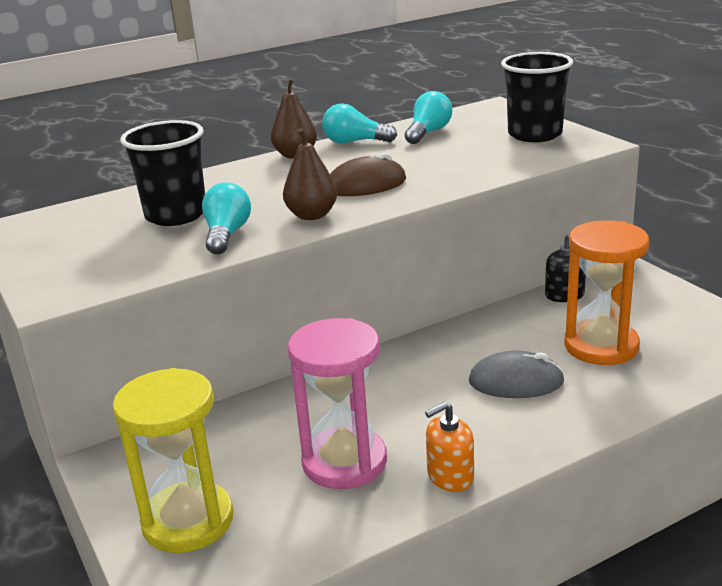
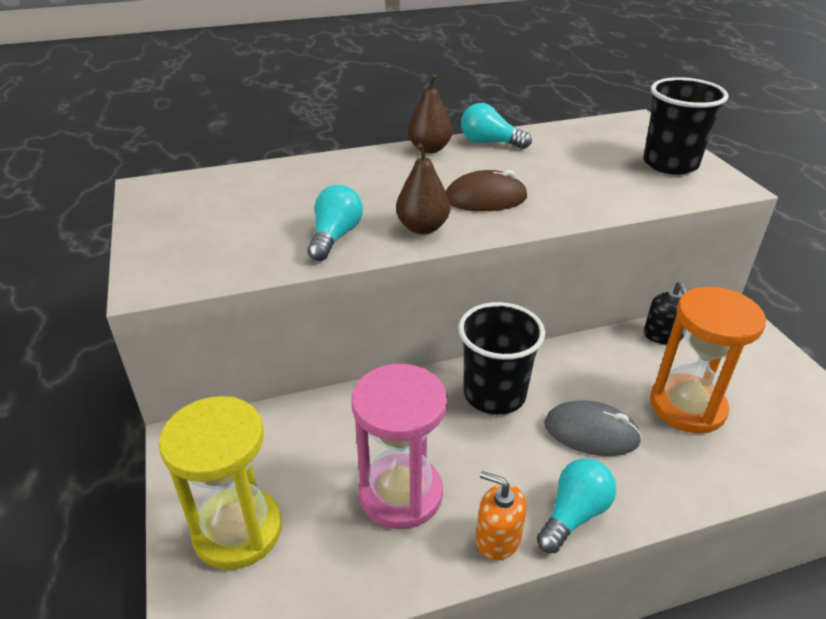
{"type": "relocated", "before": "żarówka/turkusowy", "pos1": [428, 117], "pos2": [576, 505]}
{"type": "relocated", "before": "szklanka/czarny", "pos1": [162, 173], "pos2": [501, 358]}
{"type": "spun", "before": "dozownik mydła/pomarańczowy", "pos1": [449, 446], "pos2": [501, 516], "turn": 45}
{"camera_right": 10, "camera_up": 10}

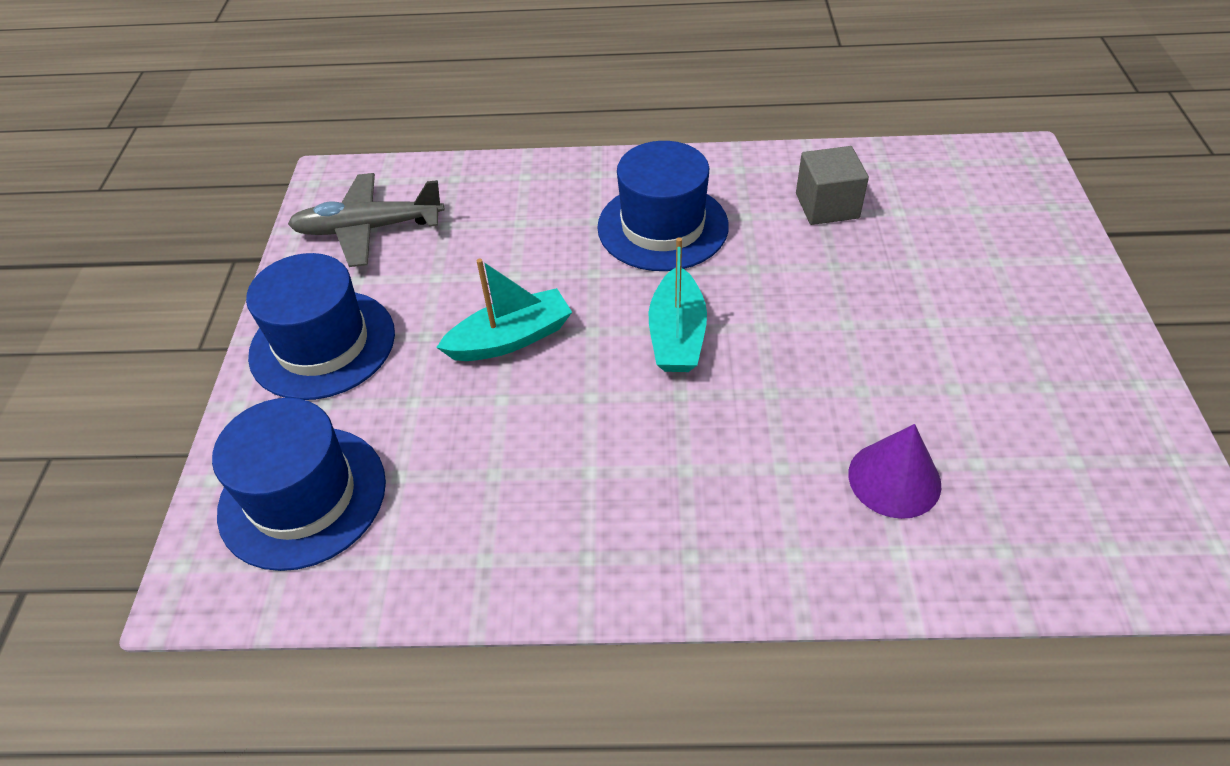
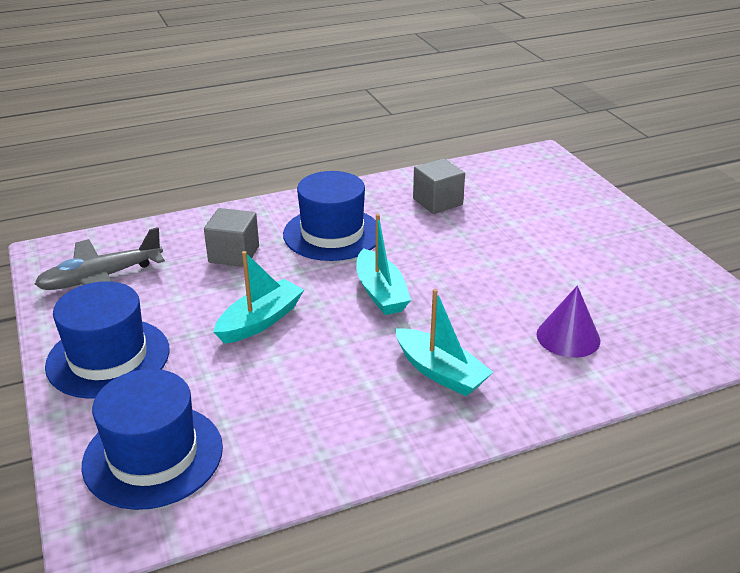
{"type": "appeared", "after": "sześcian/szary", "pos2": [231, 237]}
{"type": "appeared", "after": "łódka/turkusowy", "pos2": [444, 342]}
{"camera_right": -25, "camera_up": -15}

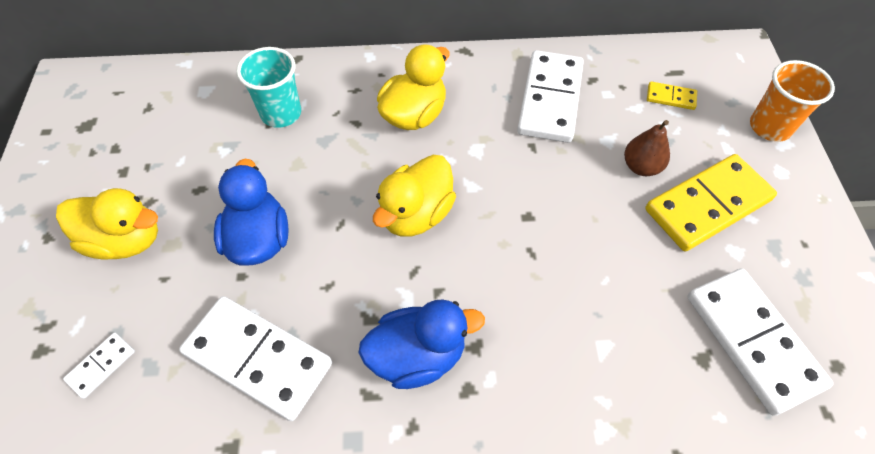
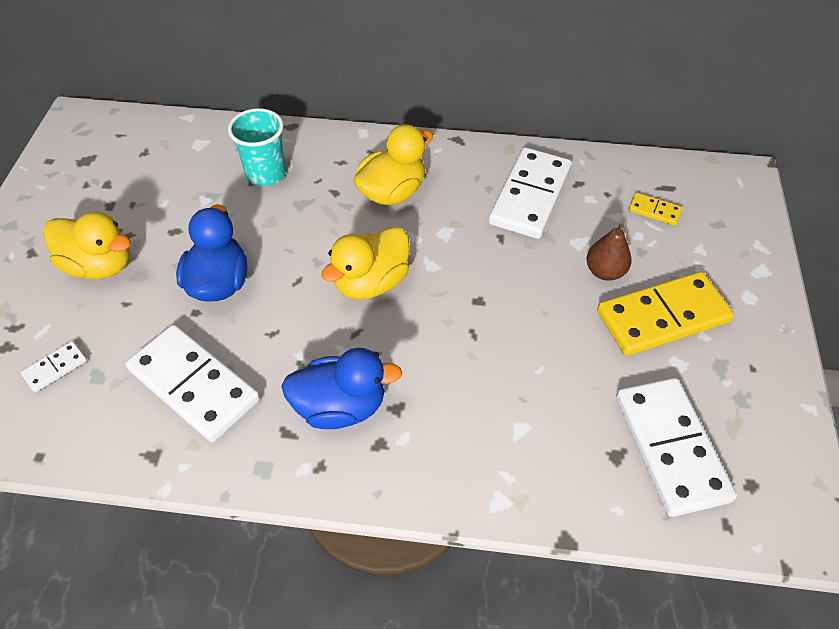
{"type": "missing", "before": "szklanka/pomarańczowy", "pos1": [792, 101]}
{"camera_right": 10, "camera_up": -5}

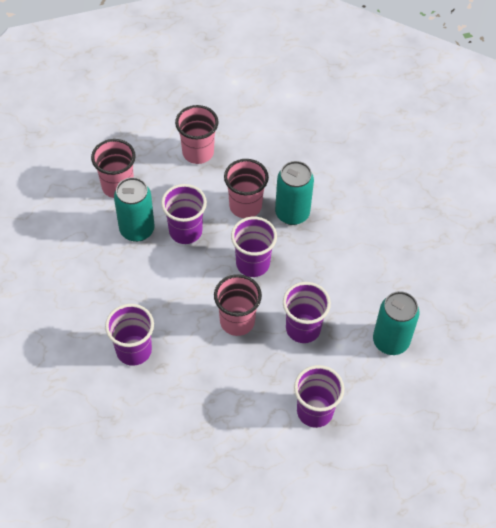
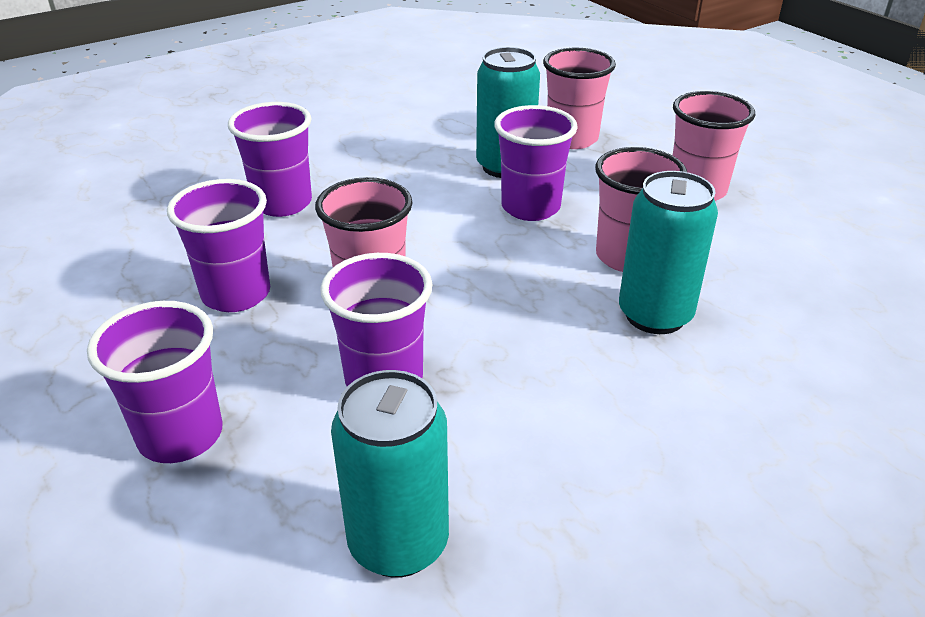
{"type": "relocated", "before": "szklanka/fioletowy", "pos1": [254, 247], "pos2": [218, 245]}
{"camera_right": 75, "camera_up": -20}

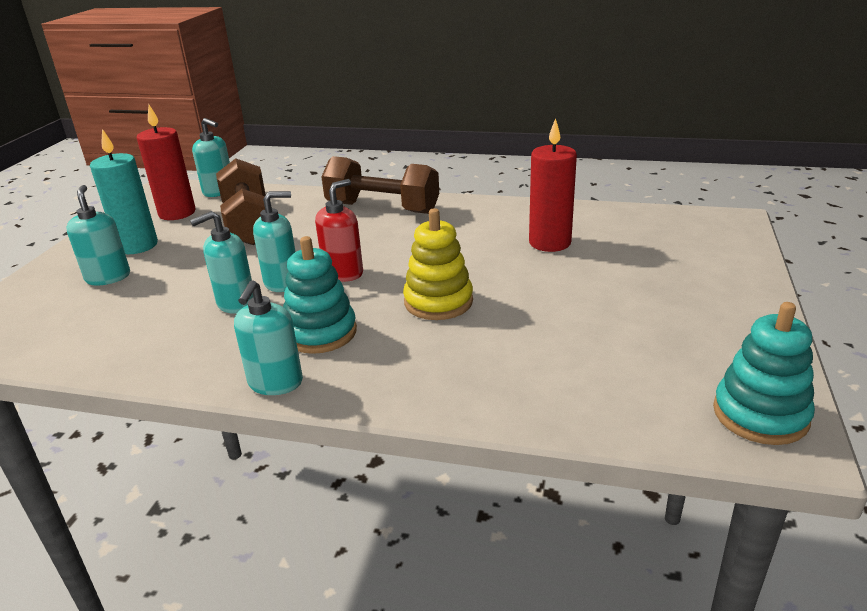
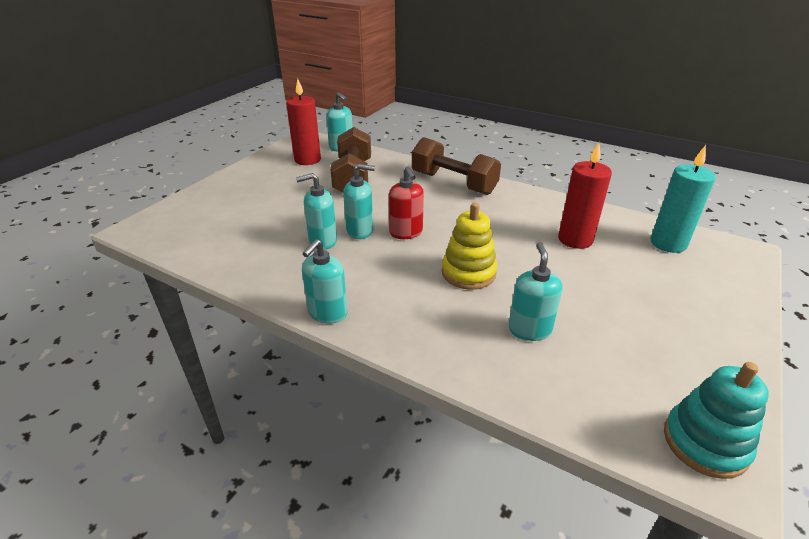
{"type": "relocated", "before": "świeca/turkusowy", "pos1": [124, 191], "pos2": [683, 199]}
{"type": "spun", "before": "dozownik mydła/czerwony", "pos1": [339, 230], "pos2": [406, 202], "turn": 105}
{"type": "relocated", "before": "dozownik mydła/turkusowy", "pos1": [98, 235], "pos2": [535, 291]}
{"type": "missing", "before": "zabawka nakładanka/turkusowy", "pos1": [320, 295]}
{"camera_right": 15, "camera_up": 5}

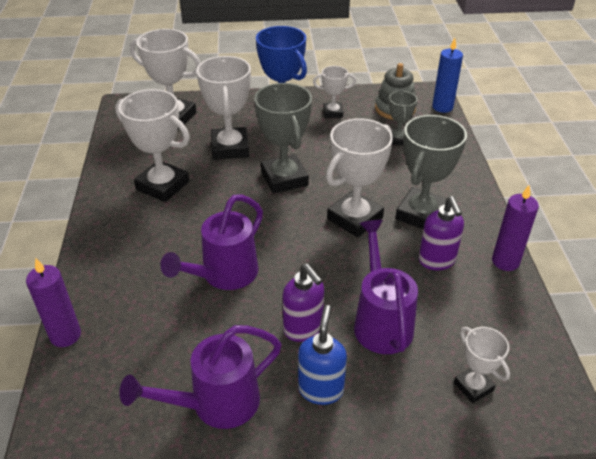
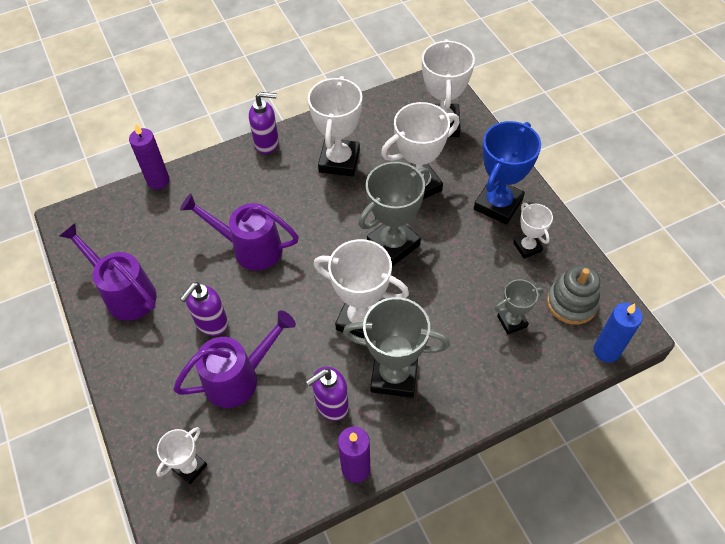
{"type": "missing", "before": "dozownik mydła/niebieski", "pos1": [322, 355]}
{"type": "appeared", "after": "dozownik mydła/fioletowy", "pos2": [264, 123]}
{"camera_right": 70, "camera_up": 15}

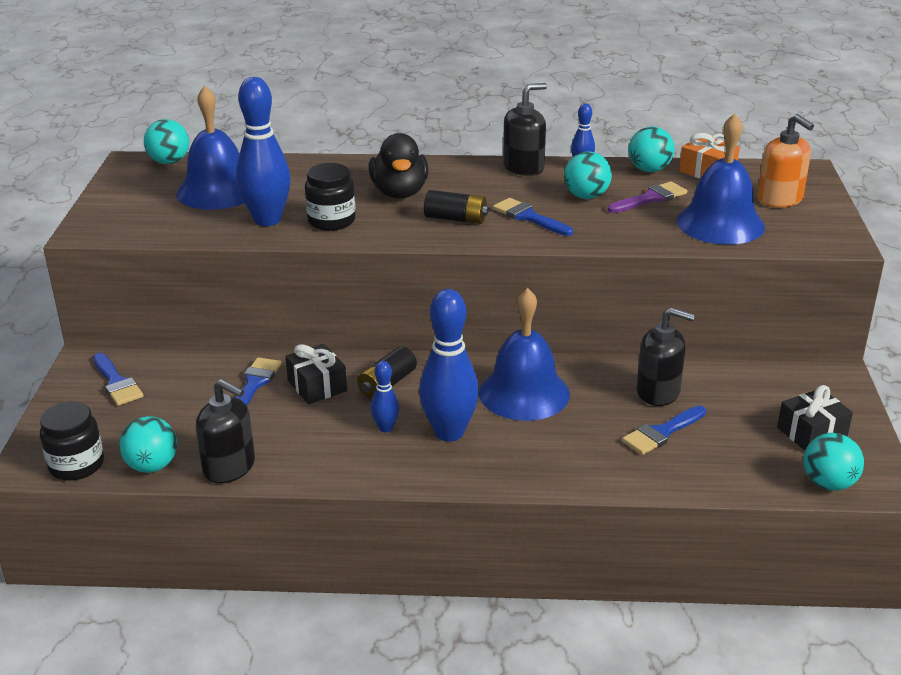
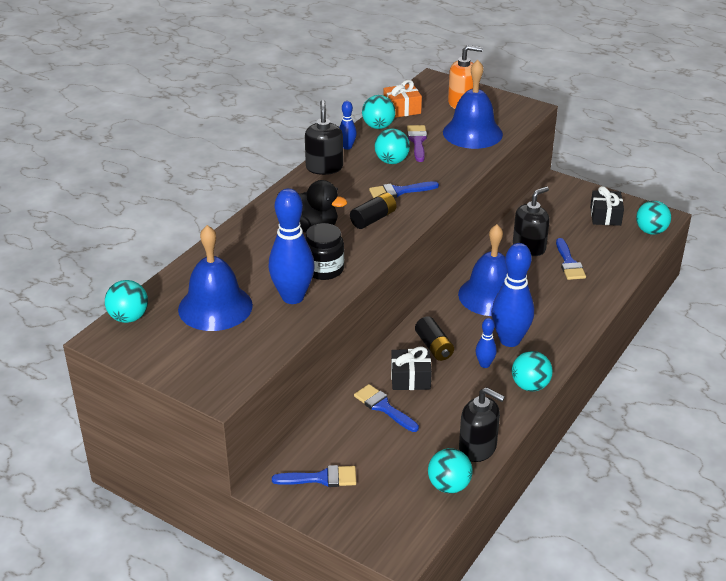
{"type": "spun", "before": "dozownik mydła/czarny", "pos1": [225, 431], "pos2": [482, 424], "turn": 60}
{"type": "missing", "before": "słoik/czarny", "pos1": [72, 441]}
{"type": "appeared", "after": "piłka/turkusowy", "pos2": [532, 371]}
{"camera_right": -60, "camera_up": 5}

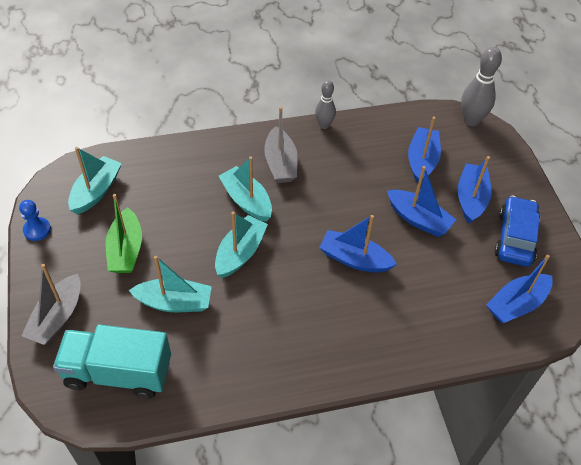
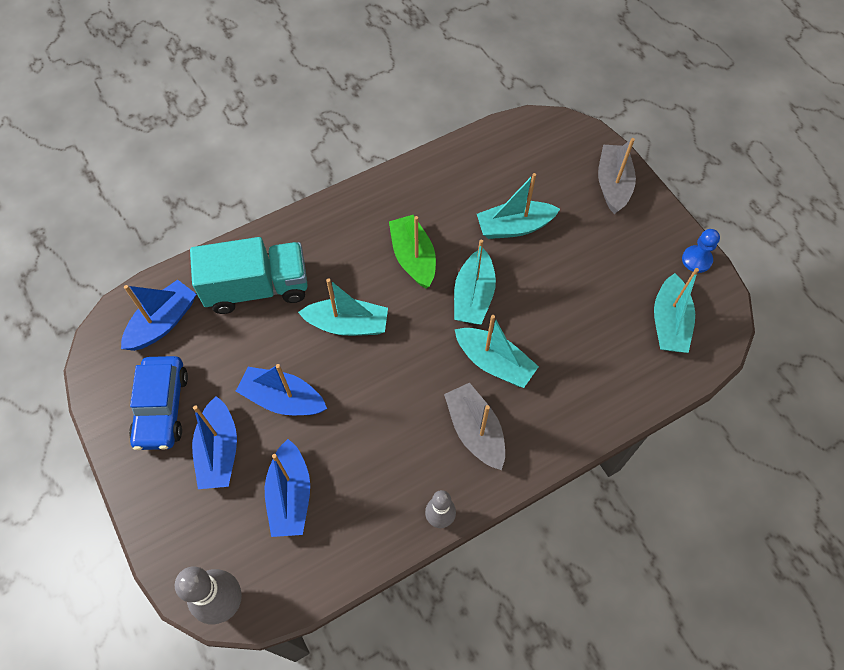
{"type": "relocated", "before": "łódka/zielony", "pos1": [123, 233], "pos2": [412, 251]}
{"type": "colour", "before": "łódka/niebieski", "after": "łódka/turkusowy", "pos1": [358, 243], "pos2": [343, 307]}
{"type": "relocated", "before": "ciężarówka/turkusowy", "pos1": [112, 361], "pos2": [249, 275]}
{"camera_right": 165, "camera_up": 10}

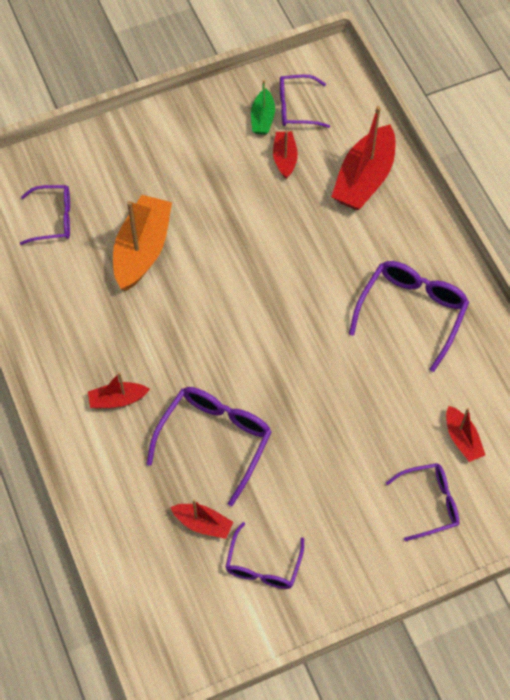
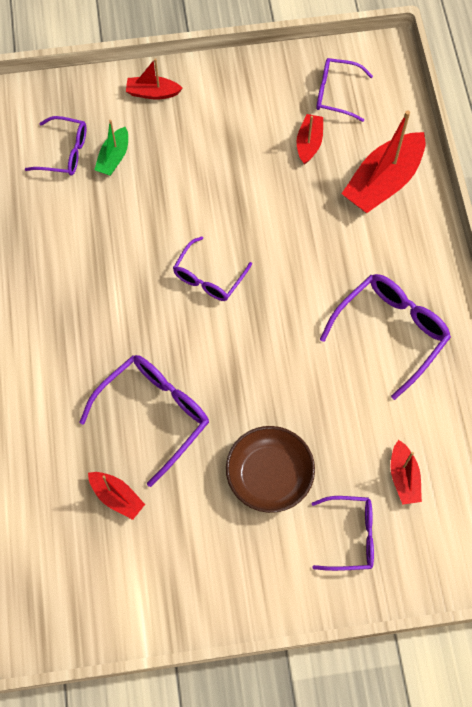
{"type": "relocated", "before": "łódka/zielony", "pos1": [263, 107], "pos2": [111, 148]}
{"type": "missing", "before": "łódka/pomarańczowy", "pos1": [142, 243]}
{"type": "relocated", "before": "łódka/czerwony", "pos1": [119, 390], "pos2": [154, 79]}
{"type": "relocated", "before": "okulary/fioletowy", "pos1": [264, 555], "pos2": [212, 268]}
{"type": "appeared", "after": "miska/brązowy", "pos2": [270, 469]}
{"camera_right": 15, "camera_up": 5}

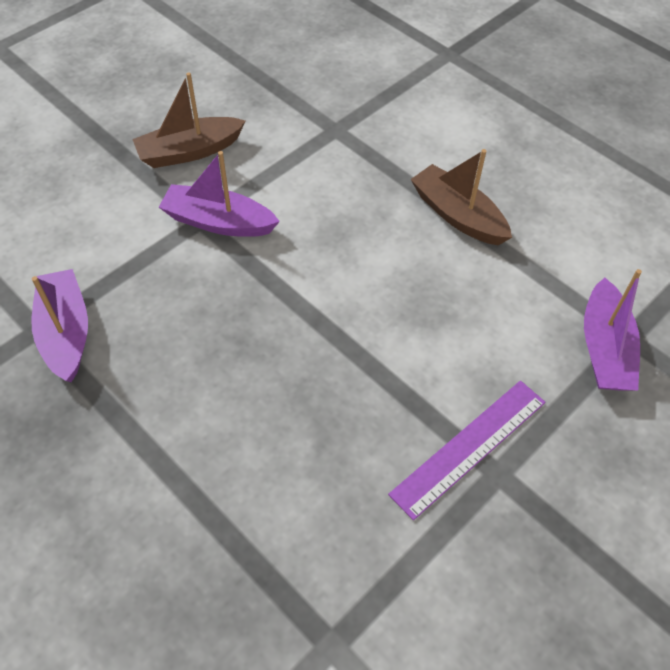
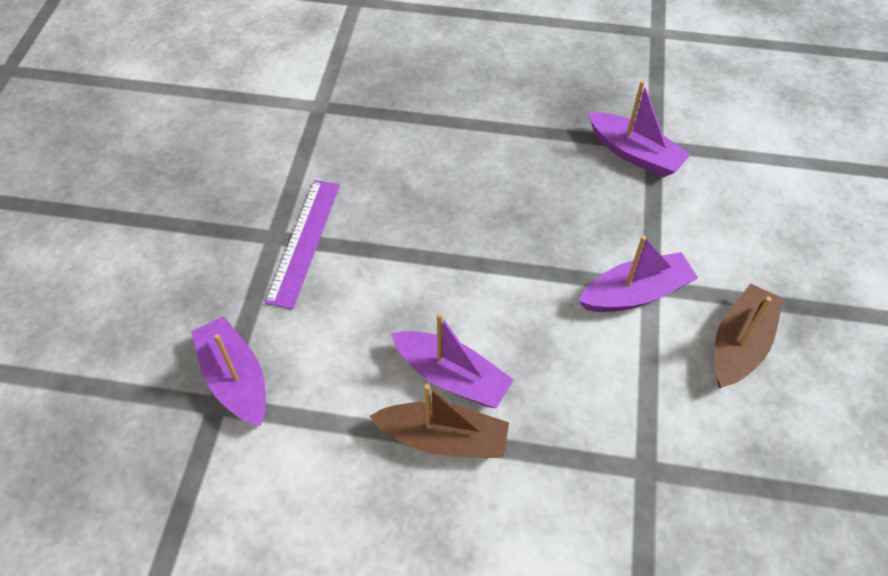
{"type": "appeared", "after": "łódka/fioletowy", "pos2": [452, 360]}
{"camera_right": 145, "camera_up": 0}

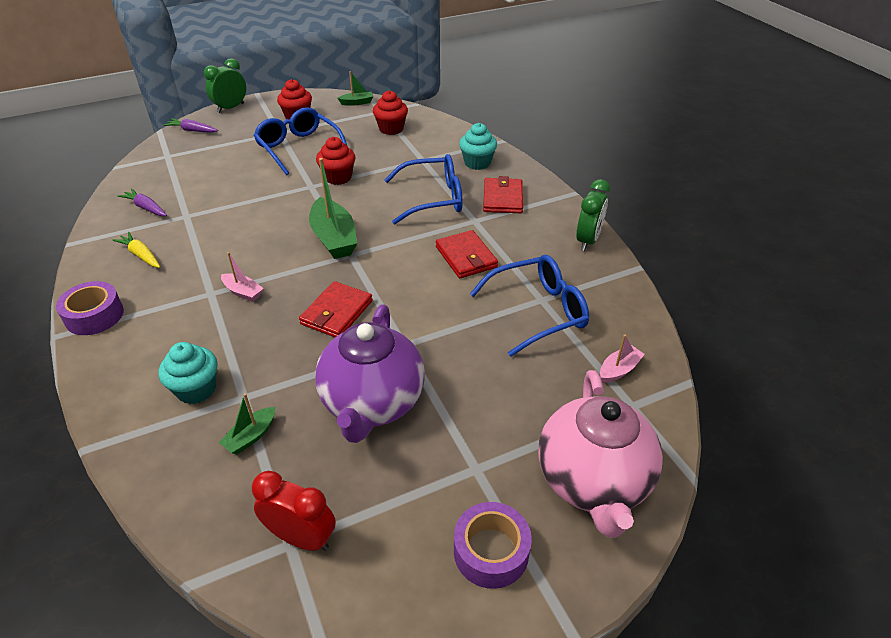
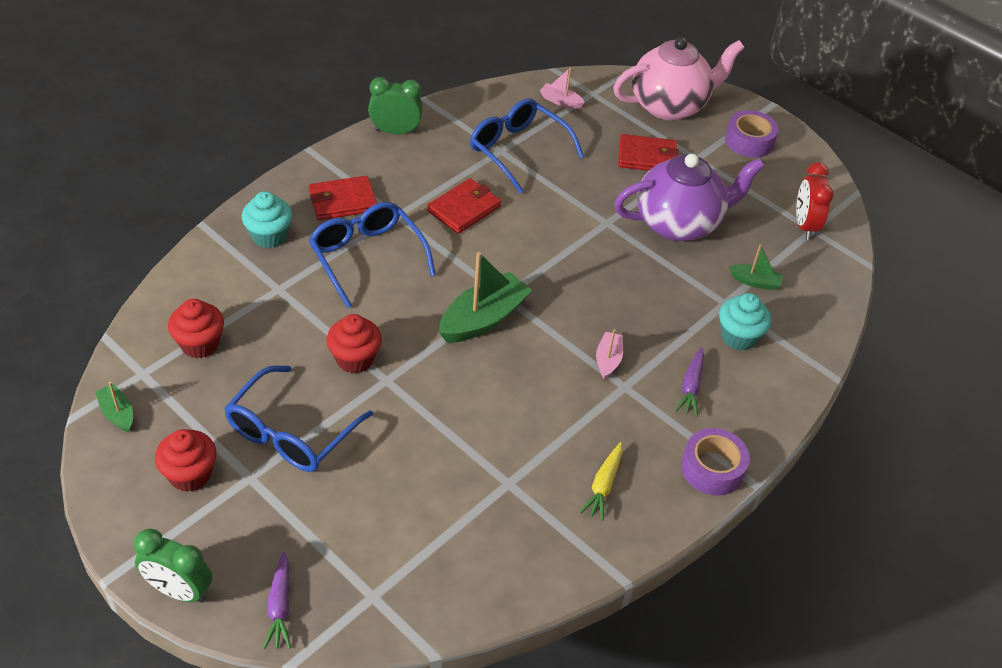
{"type": "relocated", "before": "marchewka/fioletowy", "pos1": [142, 202], "pos2": [689, 382]}
{"type": "relocated", "before": "portfel/czerwony", "pos1": [336, 309], "pos2": [648, 152]}
{"camera_right": -115, "camera_up": 5}

